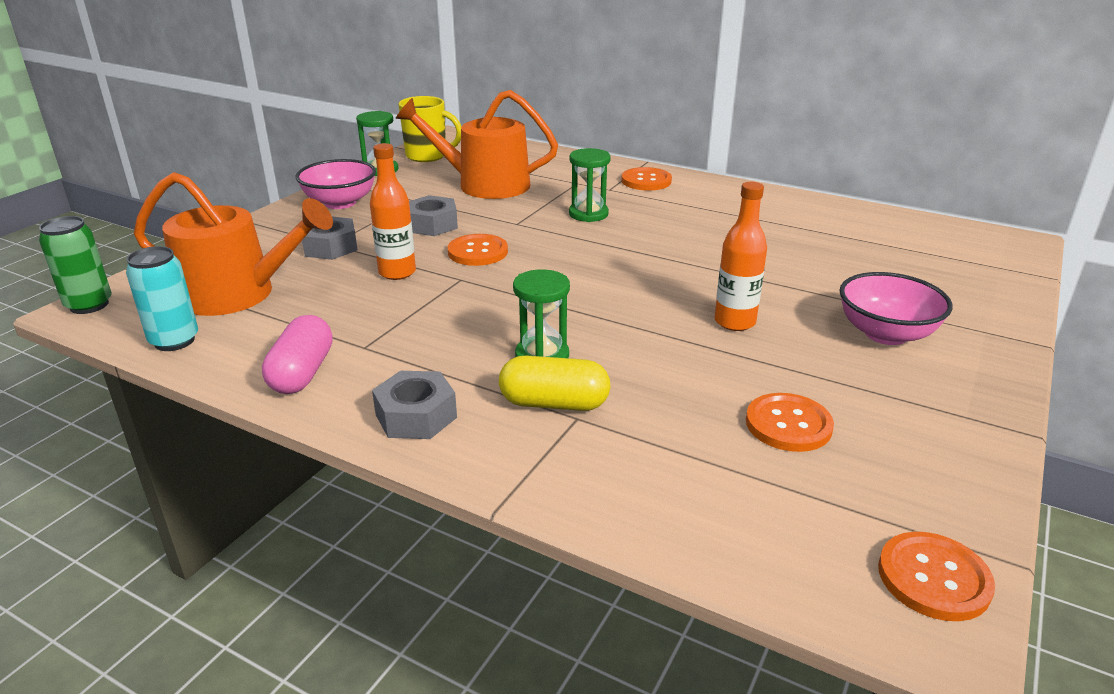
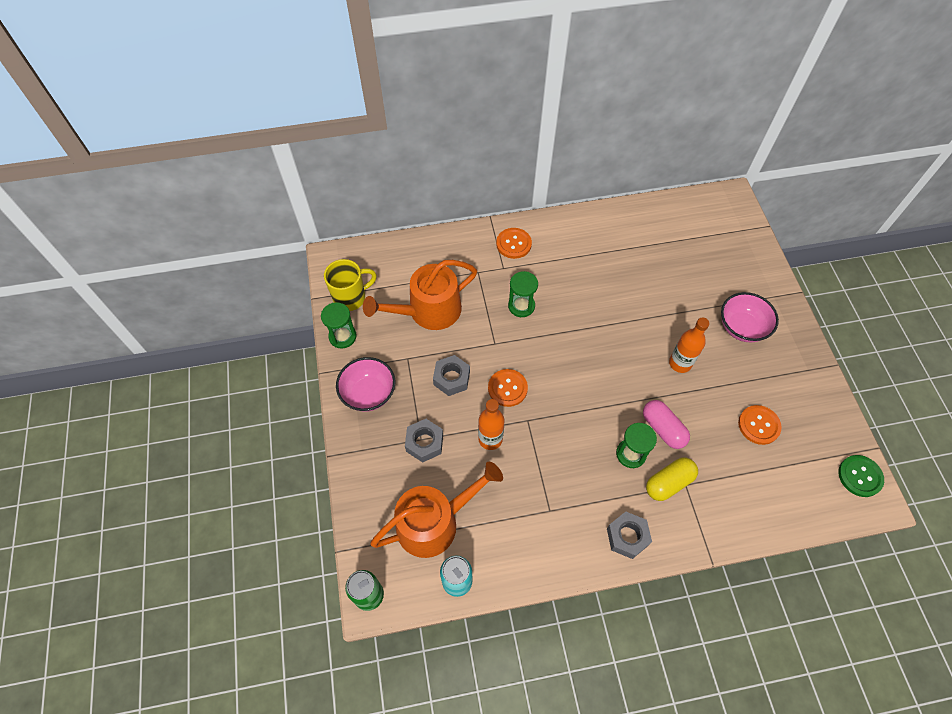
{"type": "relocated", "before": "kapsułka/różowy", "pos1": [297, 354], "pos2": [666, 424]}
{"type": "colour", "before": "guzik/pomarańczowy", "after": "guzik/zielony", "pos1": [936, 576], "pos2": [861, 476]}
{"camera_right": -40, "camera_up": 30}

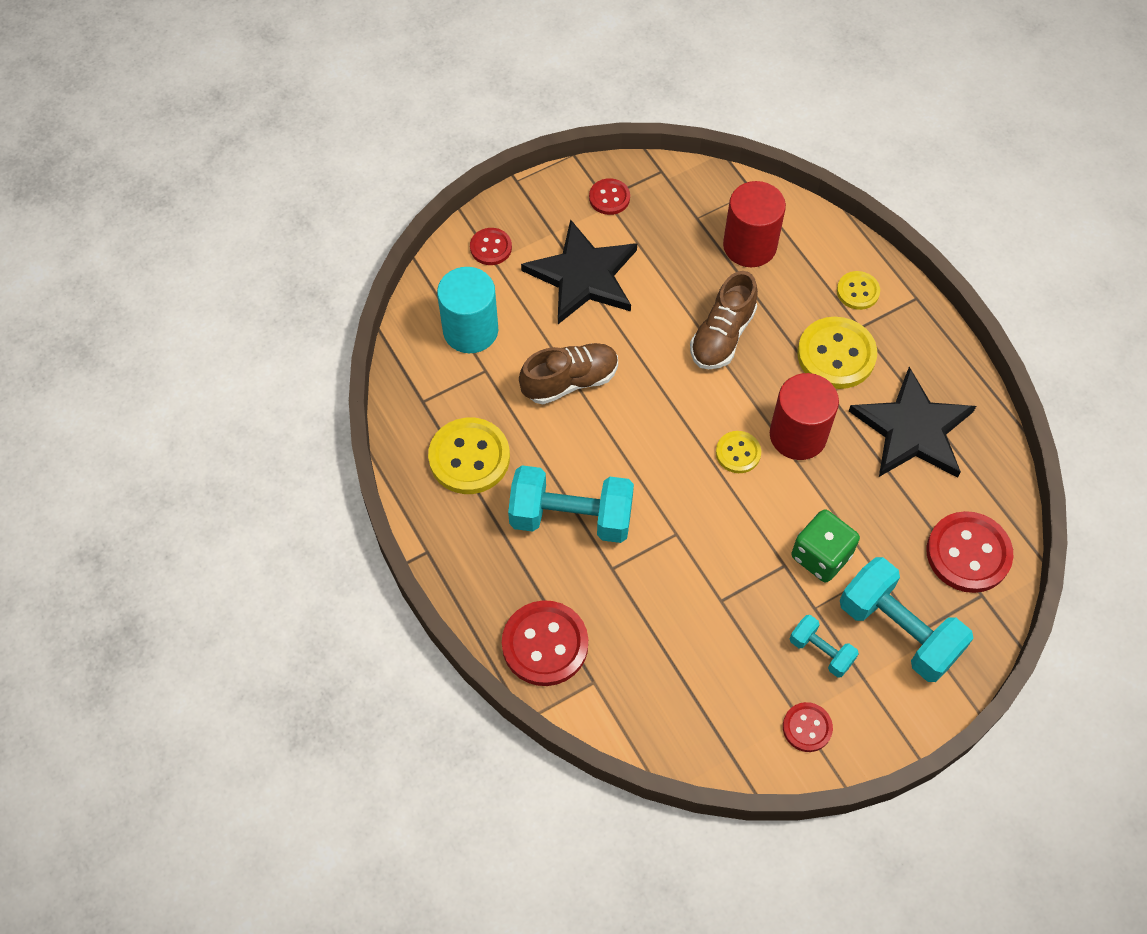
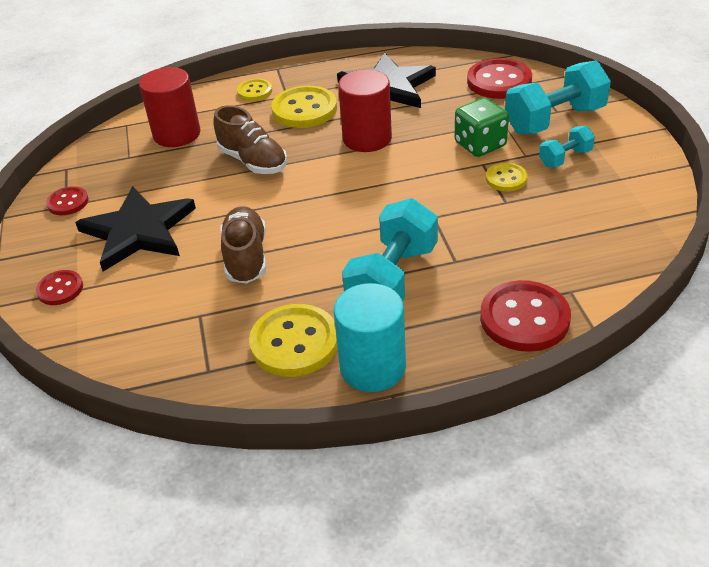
{"type": "relocated", "before": "walec/turkusowy", "pos1": [467, 310], "pos2": [370, 337]}
{"type": "relocated", "before": "guzik/żółty", "pos1": [738, 452], "pos2": [507, 177]}
{"type": "missing", "before": "guzik/czerwony", "pos1": [808, 727]}
{"camera_right": -70, "camera_up": -20}

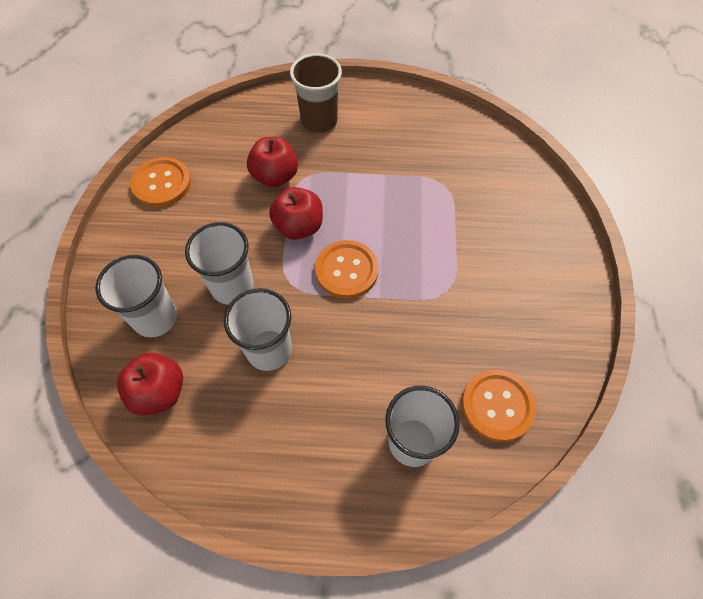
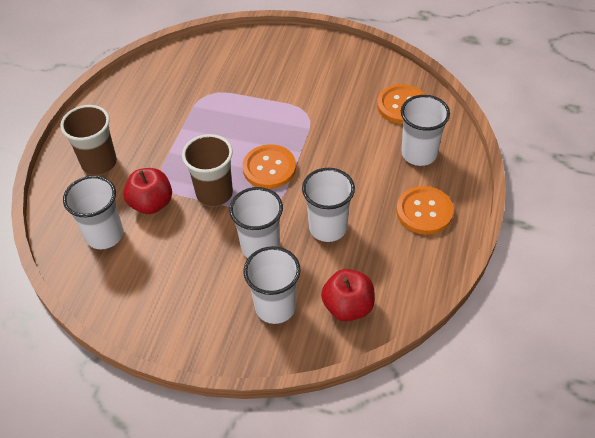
{"type": "relocated", "before": "guzik/pomarańczowy", "pos1": [160, 182], "pos2": [425, 210]}
{"type": "exchanged", "before": "jabłko/czerwony", "after": "szklanka/brązowy", "pos1": [296, 213], "pos2": [207, 170]}
{"type": "appeared", "after": "szklanka/biały", "pos2": [93, 212]}
{"camera_right": -75, "camera_up": -10}

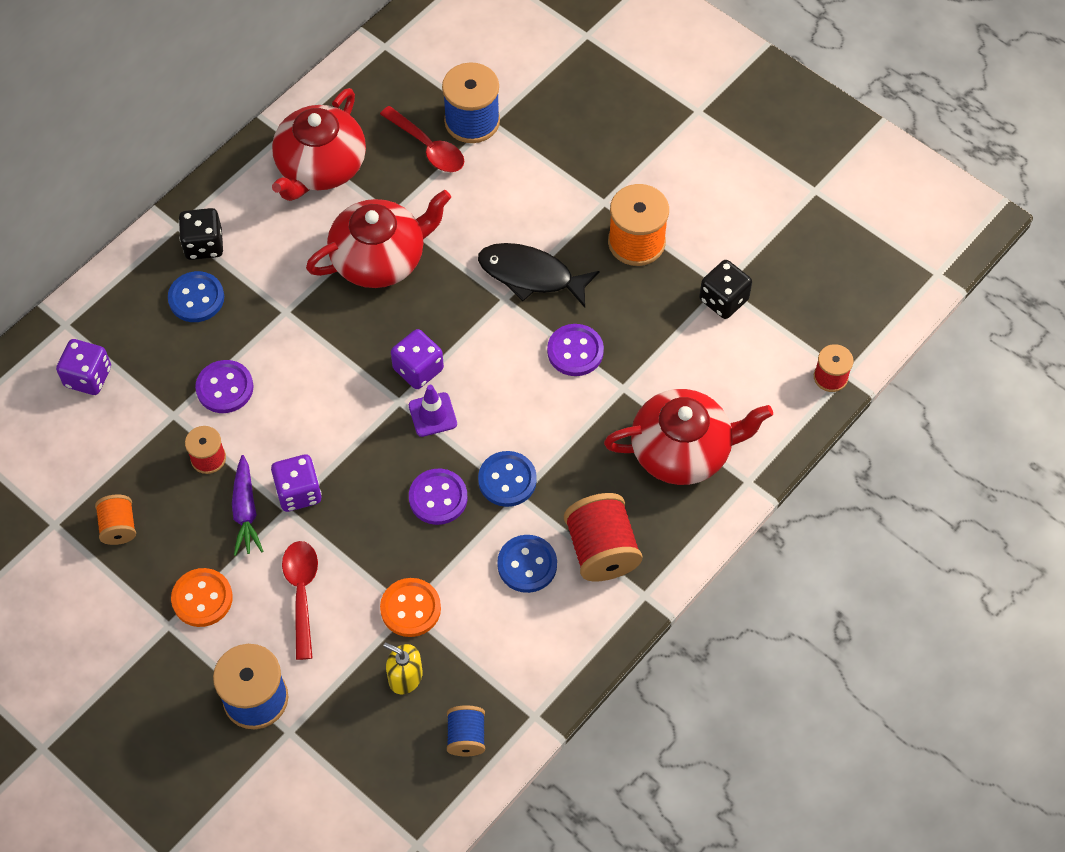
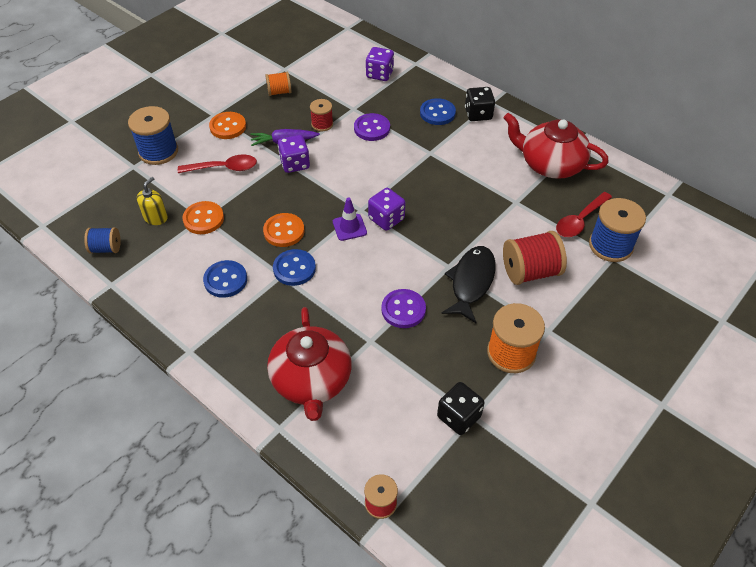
{"type": "missing", "before": "imbryk/czerwony", "pos1": [378, 239]}
{"type": "colour", "before": "guzik/fioletowy", "after": "guzik/pomarańczowy", "pos1": [438, 497], "pos2": [283, 230]}
{"type": "relocated", "before": "szpulka/czerwony", "pos1": [603, 537], "pos2": [535, 258]}
{"camera_right": 90, "camera_up": -10}

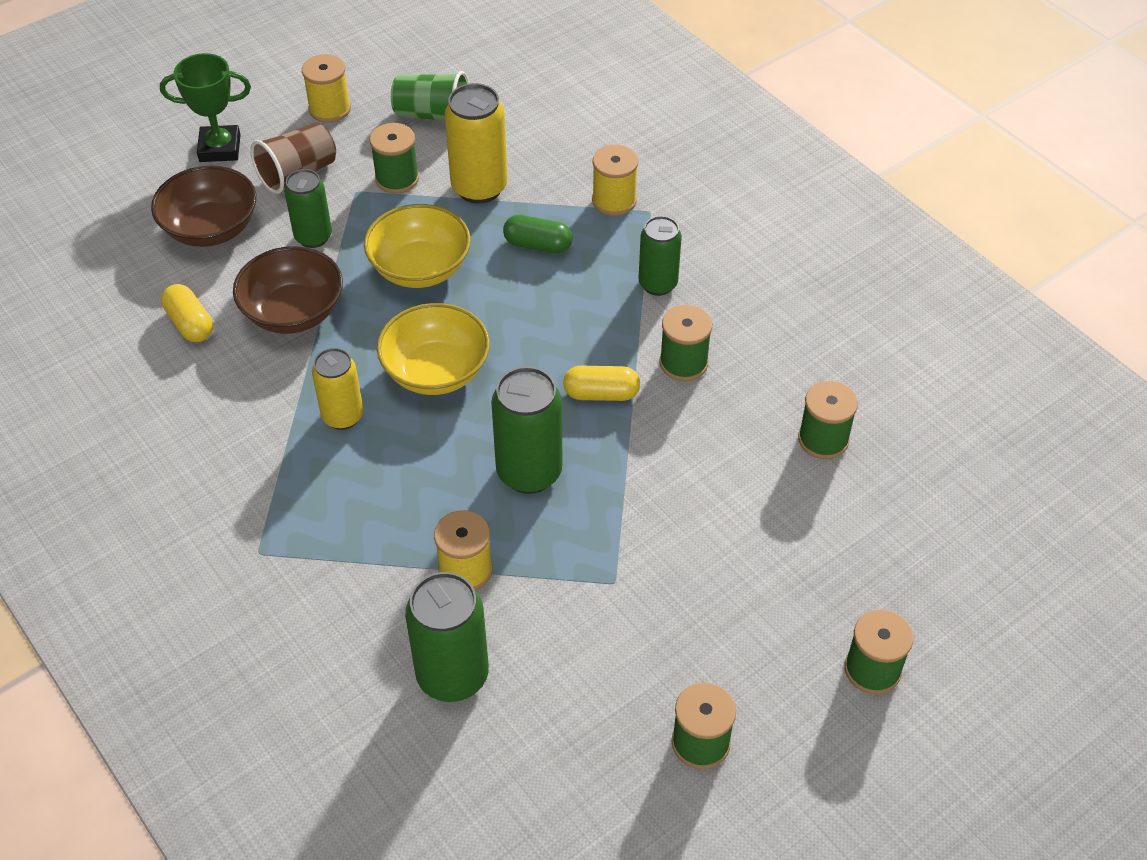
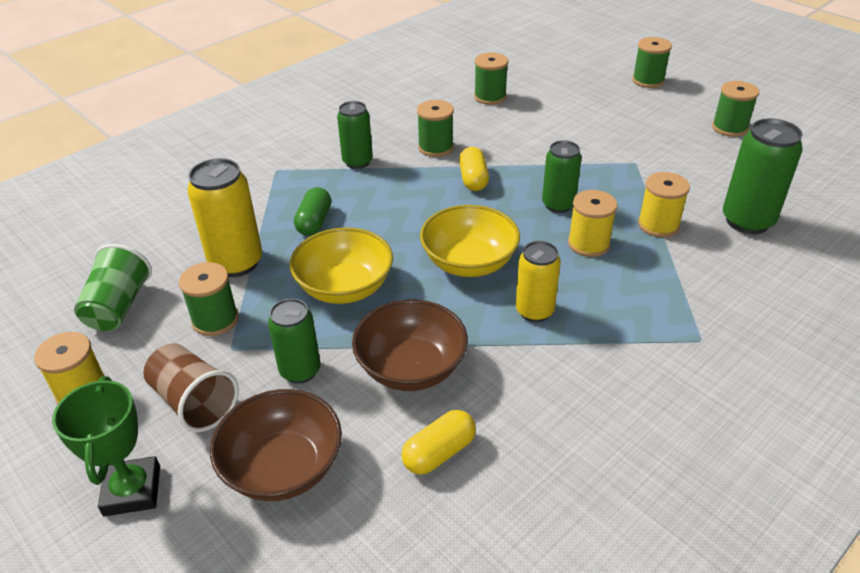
{"type": "relocated", "before": "szpulka/żółty", "pos1": [615, 180], "pos2": [593, 223]}
{"type": "size", "before": "puszka/zielony", "pos1": [527, 430], "pos2": [562, 176], "scale": 0.66}
{"camera_right": -95, "camera_up": -10}

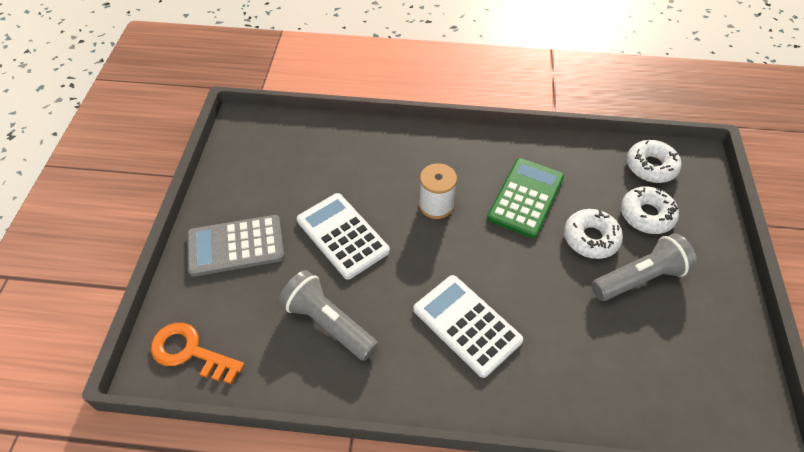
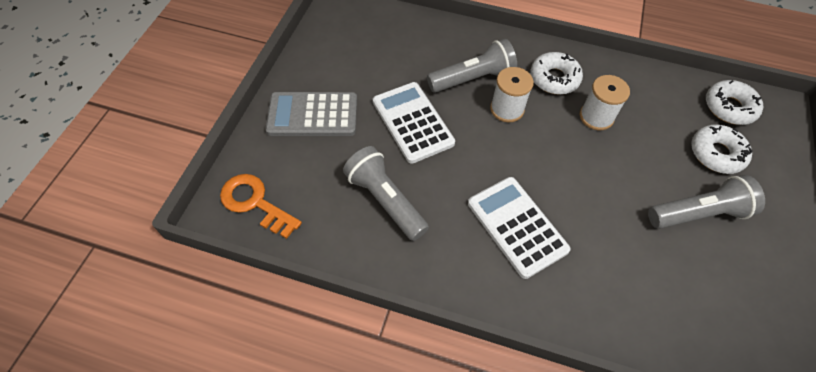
{"type": "exchanged", "before": "kalkulator/zielony", "after": "szpulka/biały", "pos1": [525, 198], "pos2": [605, 102]}
{"type": "relocated", "before": "donut/biały", "pos1": [593, 234], "pos2": [556, 73]}
{"type": "appeared", "after": "latarka/szary", "pos2": [472, 66]}
{"camera_right": 10, "camera_up": 5}

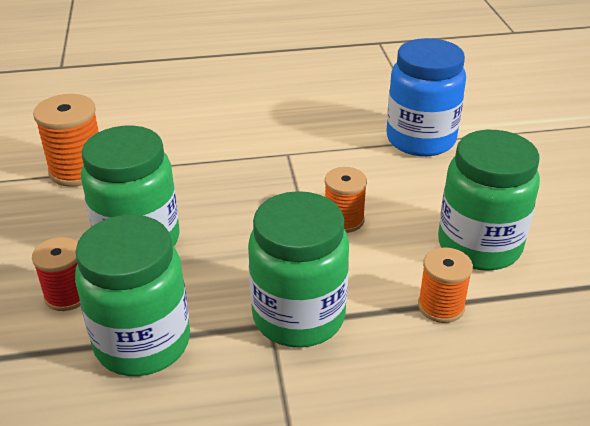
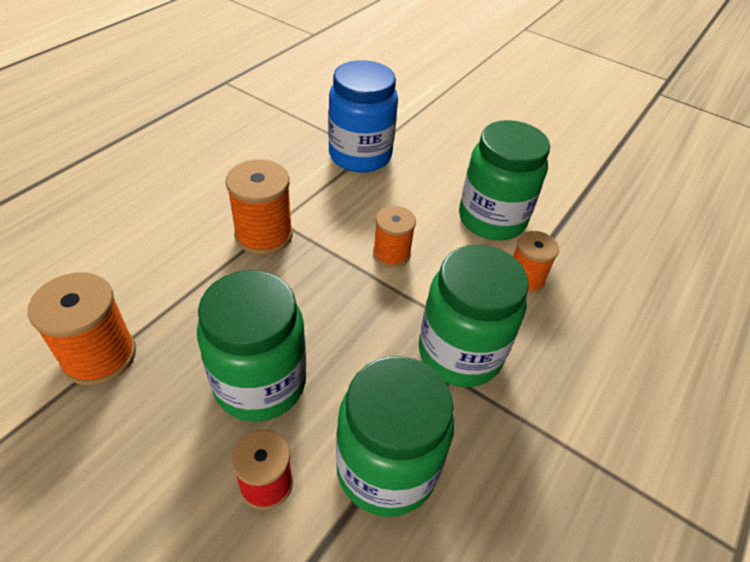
{"type": "appeared", "after": "szpulka/pomarańczowy", "pos2": [259, 207]}
{"camera_right": -50, "camera_up": 10}

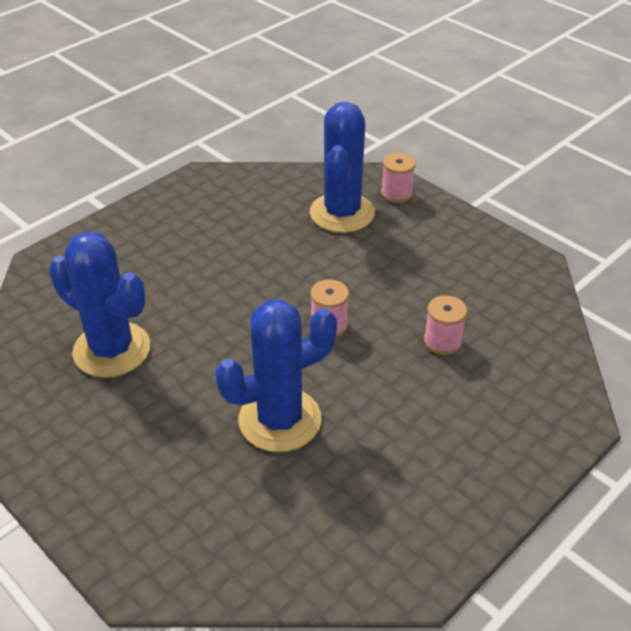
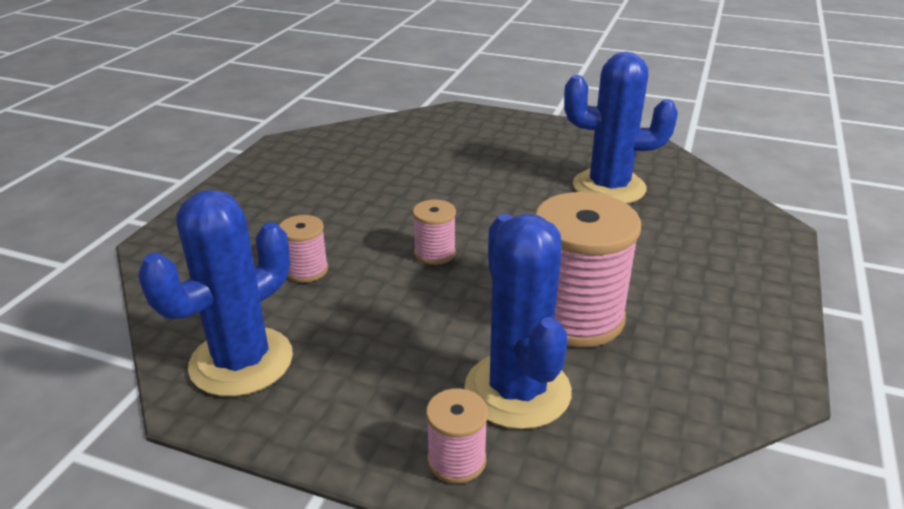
{"type": "relocated", "before": "kaktus/niebieski", "pos1": [276, 375], "pos2": [215, 293]}
{"type": "appeared", "after": "szpulka/różowy", "pos2": [588, 270]}
{"camera_right": 155, "camera_up": -10}

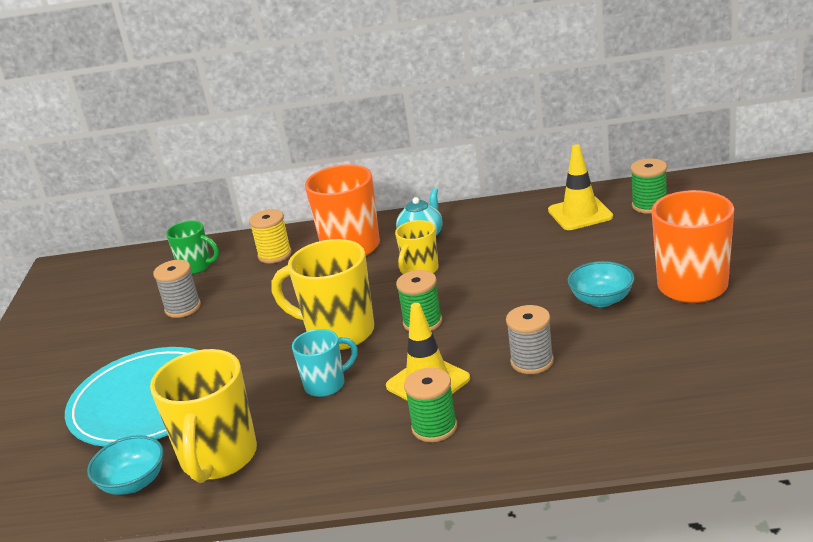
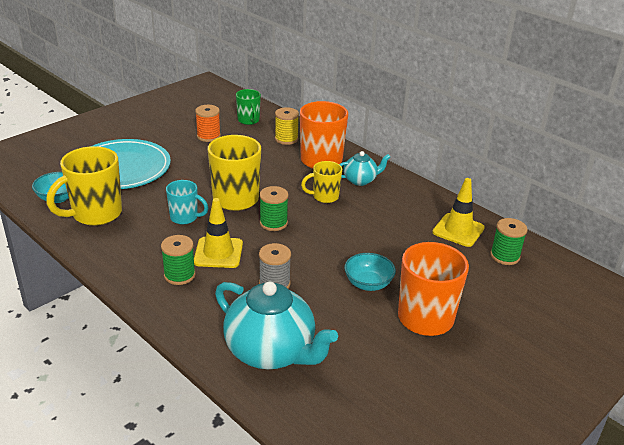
{"type": "colour", "before": "szpulka/szary", "after": "szpulka/pomarańczowy", "pos1": [177, 289], "pos2": [208, 123]}
{"type": "appeared", "after": "imbryk/turkusowy", "pos2": [276, 325]}
{"camera_right": 40, "camera_up": 5}

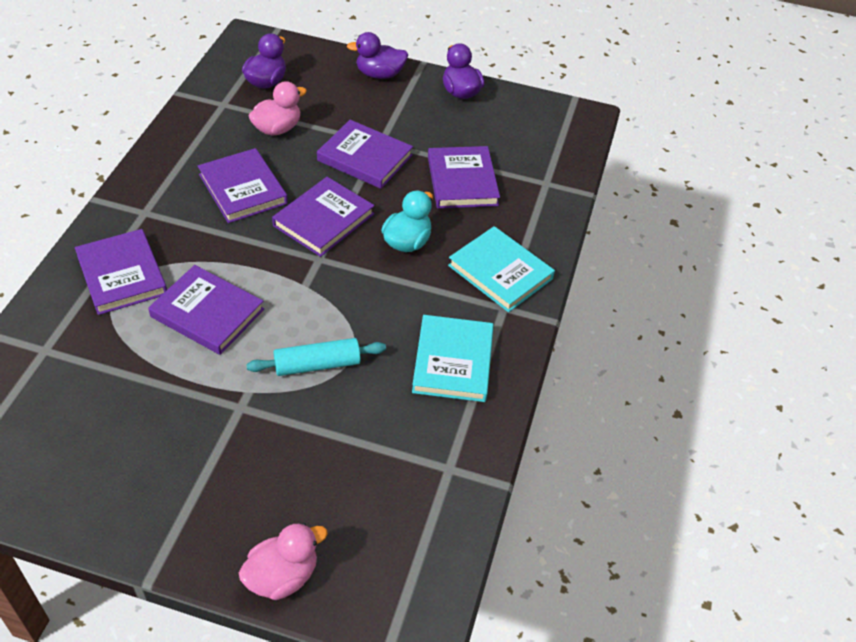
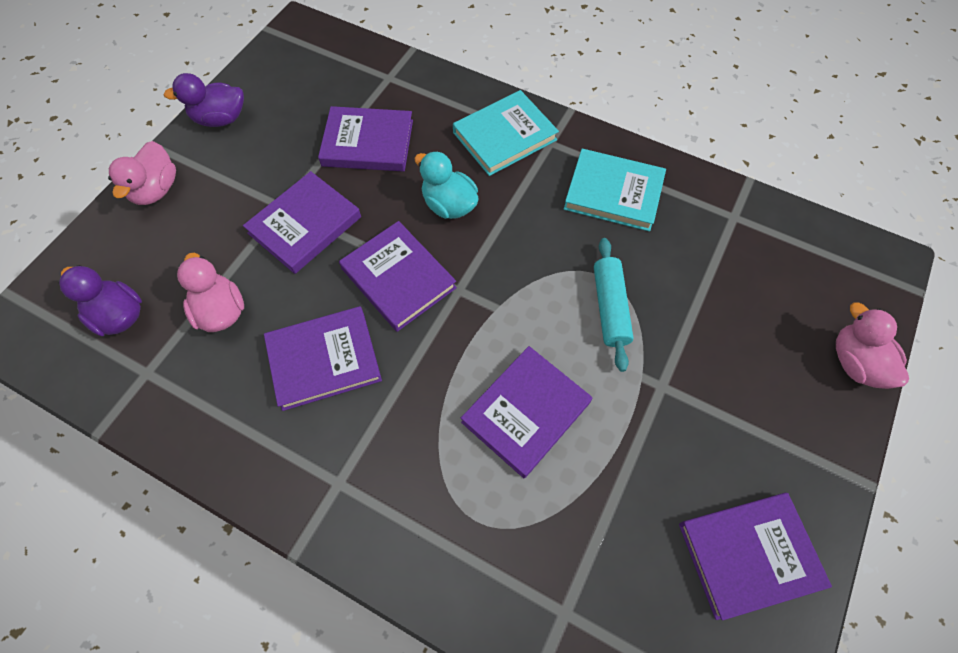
{"type": "colour", "before": "kaczka/fioletowy", "after": "kaczka/różowy", "pos1": [377, 55], "pos2": [142, 173]}
{"type": "relocated", "before": "książka/fioletowy", "pos1": [121, 272], "pos2": [755, 556]}
{"camera_right": -75, "camera_up": 15}

